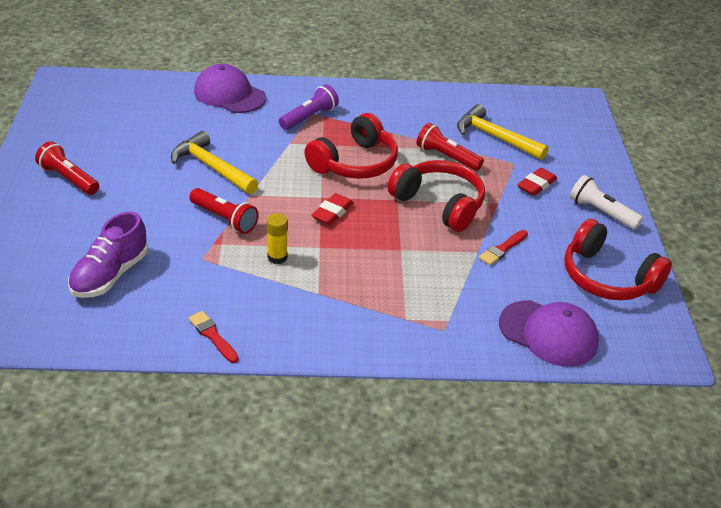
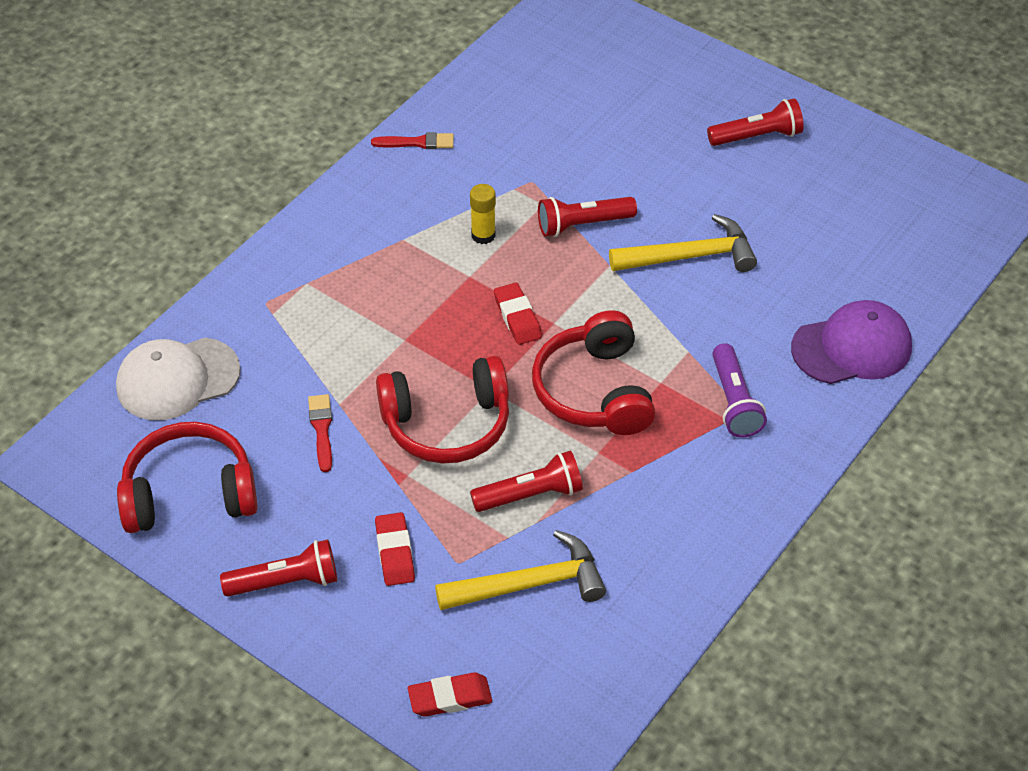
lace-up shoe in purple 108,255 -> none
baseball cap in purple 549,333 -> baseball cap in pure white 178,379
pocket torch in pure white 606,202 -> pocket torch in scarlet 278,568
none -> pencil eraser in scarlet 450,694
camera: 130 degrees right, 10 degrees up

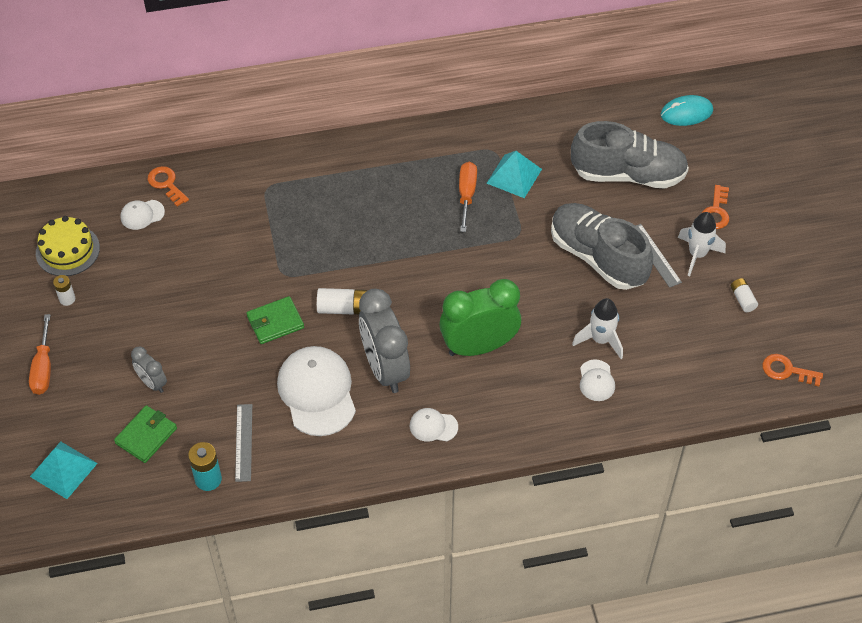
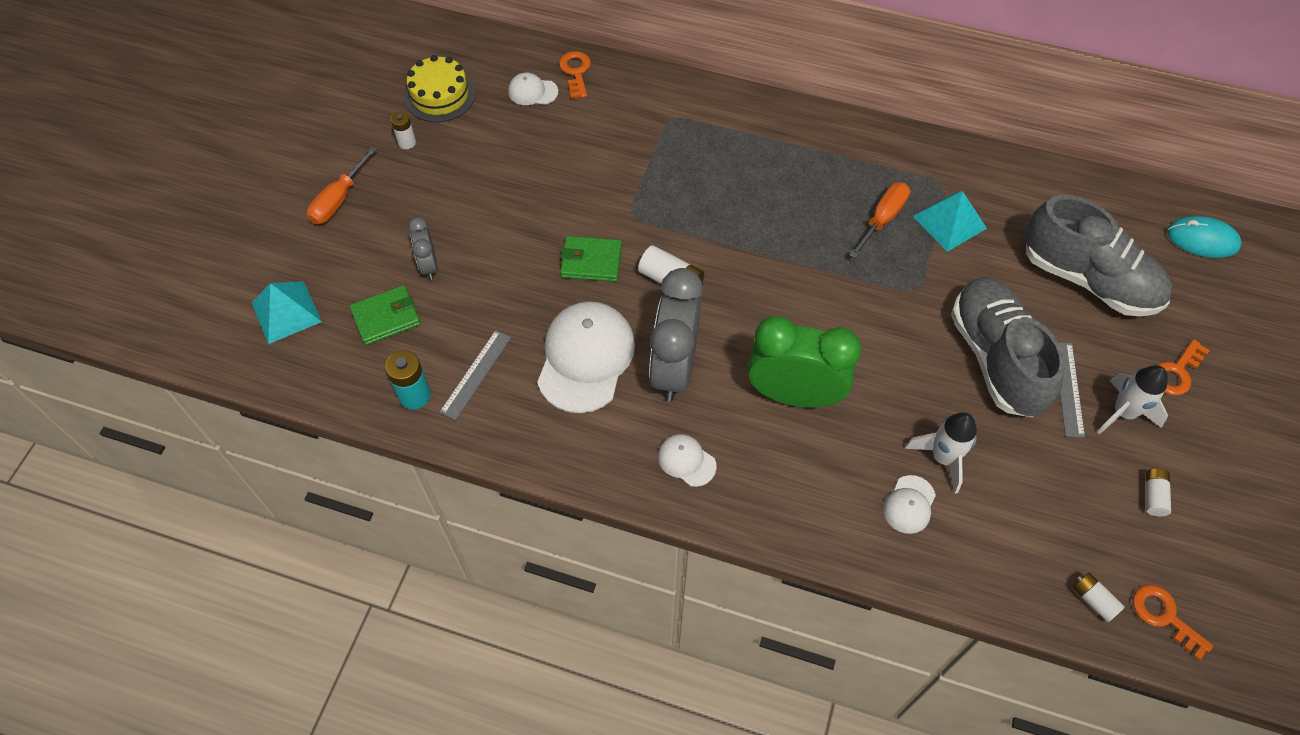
none -> battery in pure white 1099,597
camera: 30 degrees right, 5 degrees up

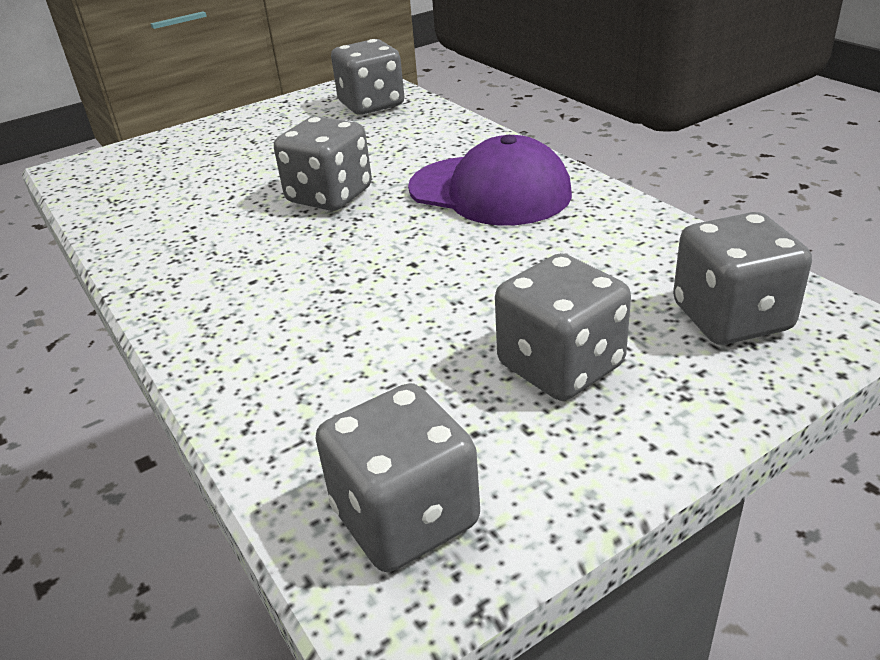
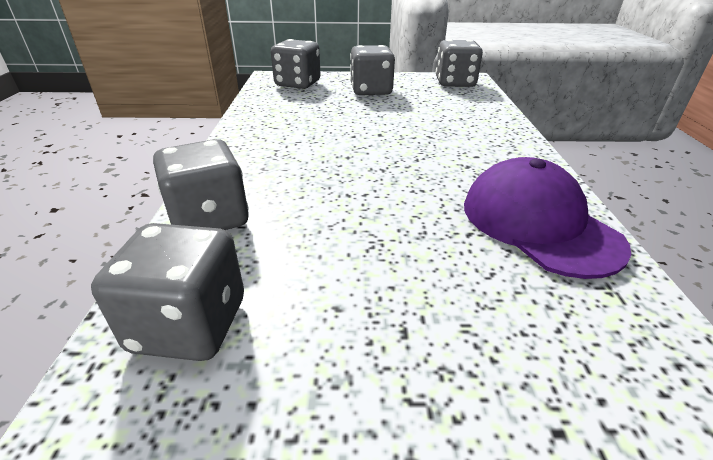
die in grey 323,163 -> die in grey 201,184, relocated
baseball cap in purple 490,180 -> baseball cap in purple 547,218, relocated
camera: 150 degrees left, 0 degrees up

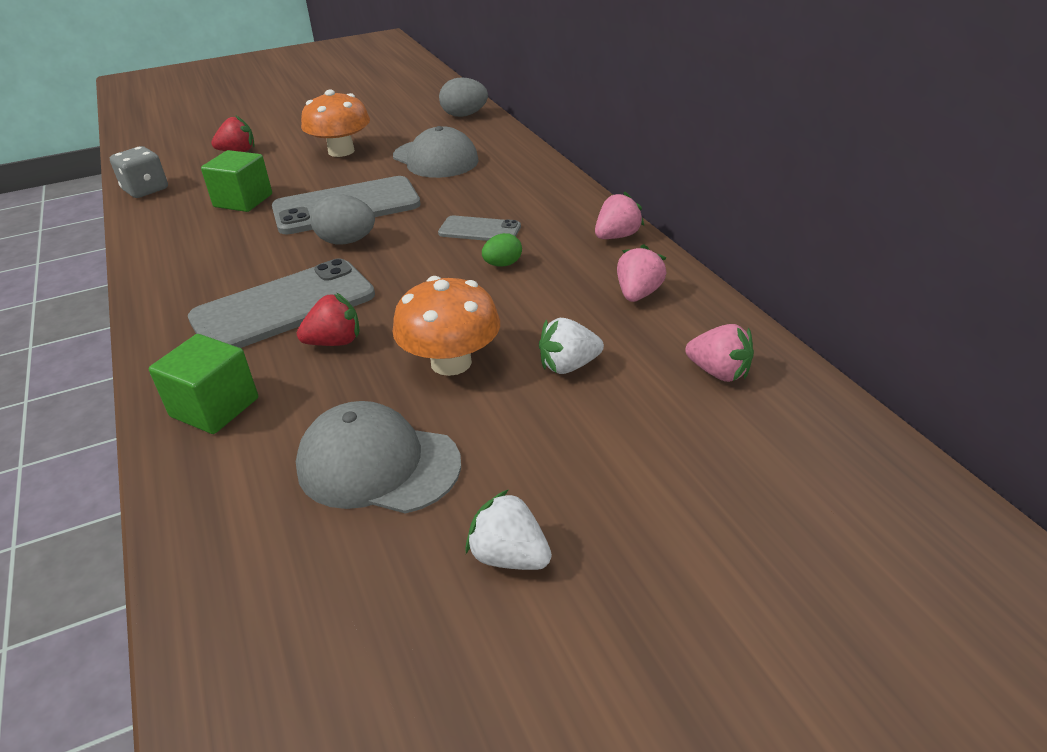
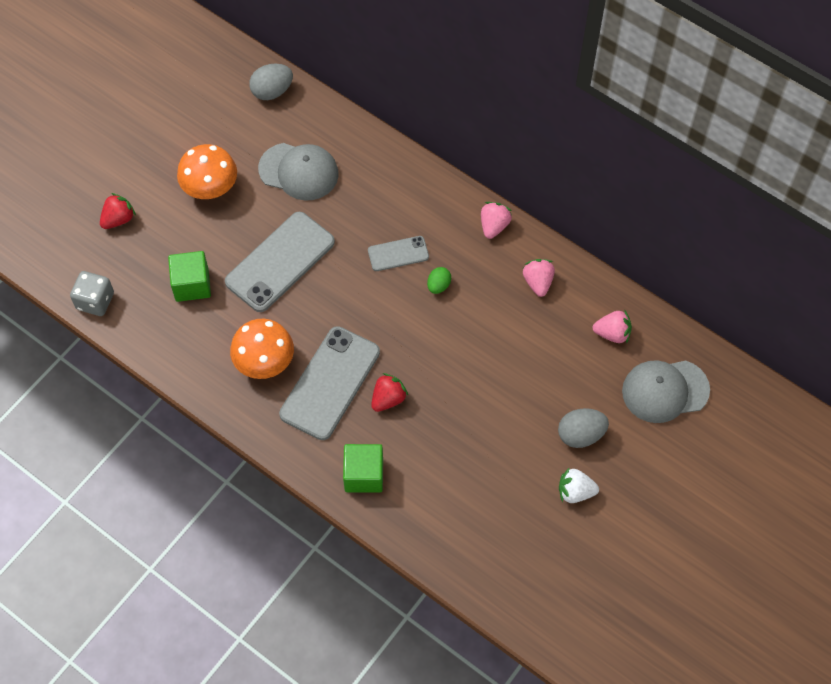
baseball cap in grey 378,457 -> baseball cap in grey 666,391, relocated
toy egg in grey 342,219 -> toy egg in grey 583,428, relocated
fungus in bright orange 446,326 -> fungus in bright orange 262,349, relocated
toy strawberry in pure white 571,346 -> none
camera: 30 degrees left, 25 degrees up

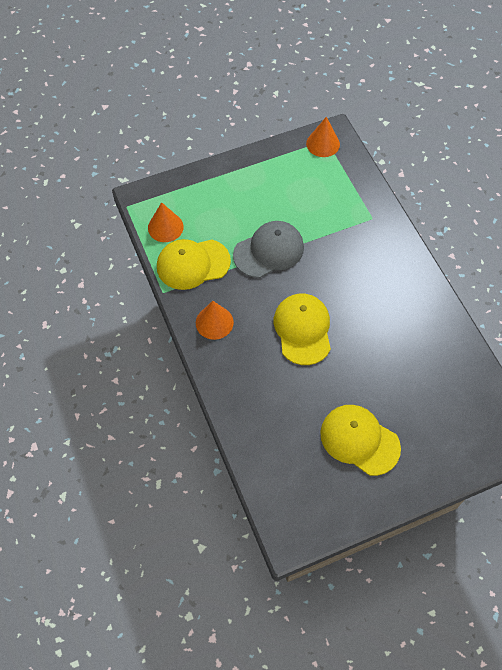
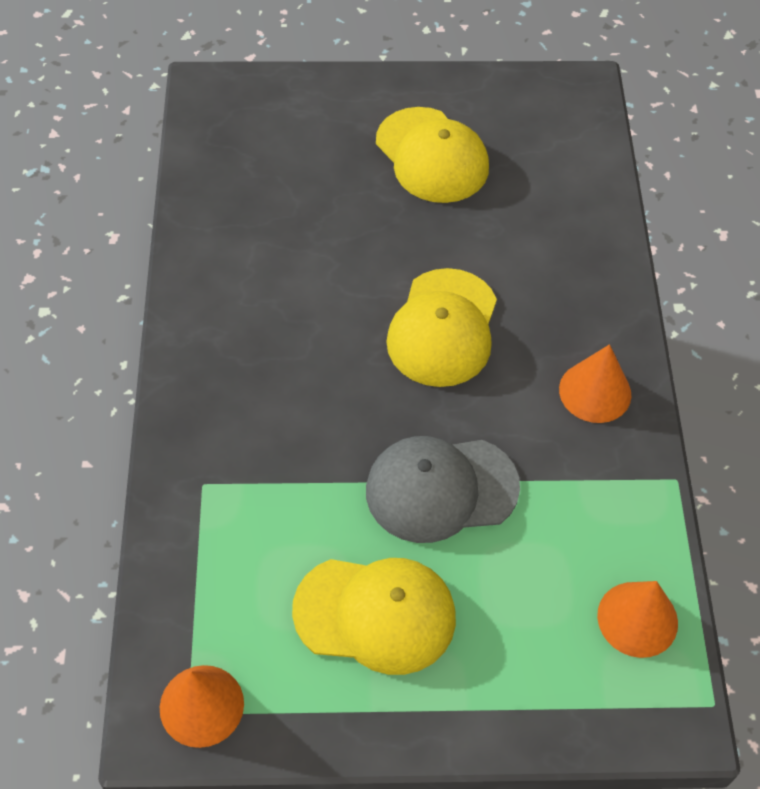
baseball cap in golden 194,264 -> baseball cap in golden 374,616, relocated
camera: 160 degrees left, 5 degrees down

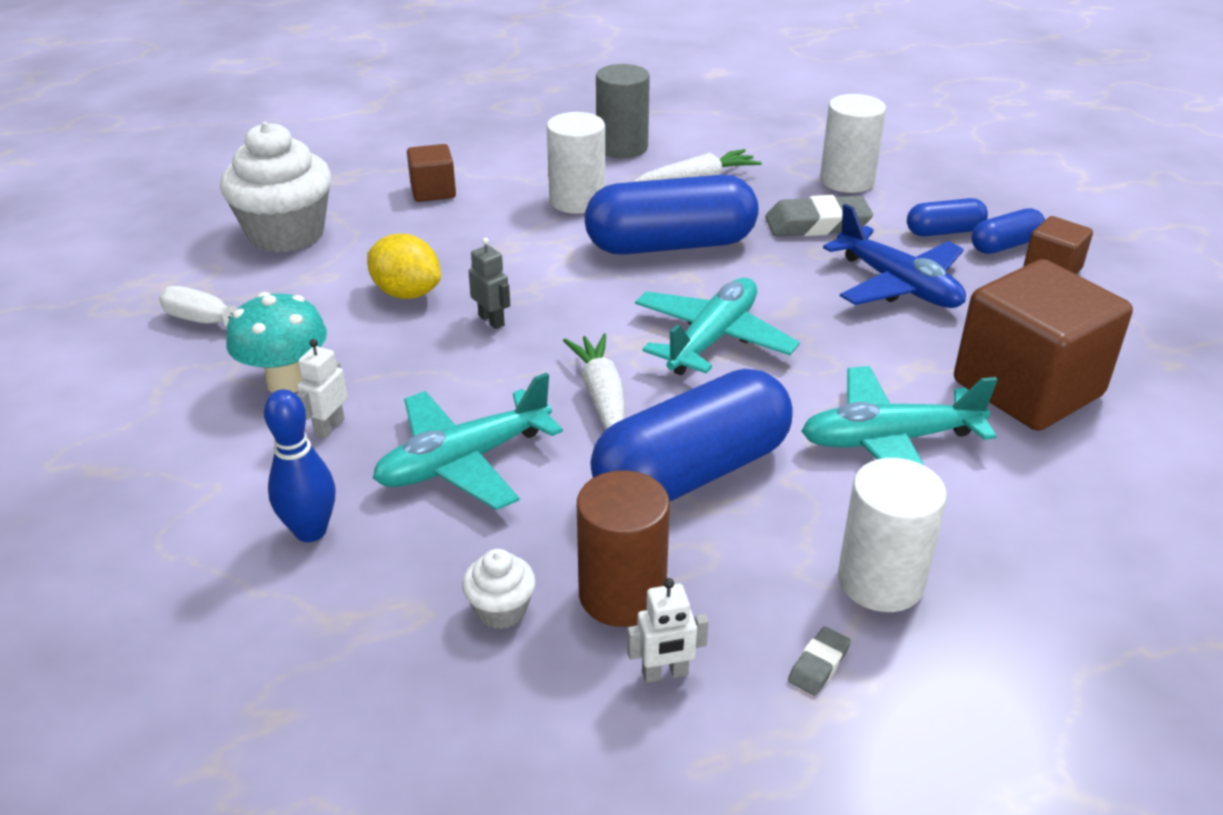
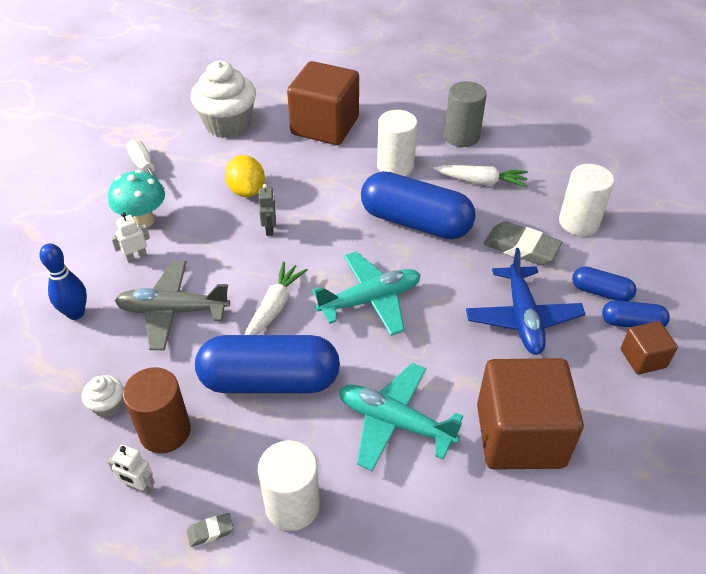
plane in turquoise 468,441 -> plane in grey 172,305
solid cube in russet 431,173 -> solid cube in russet 323,103, x2.08
camera: 35 degrees right, 10 degrees up

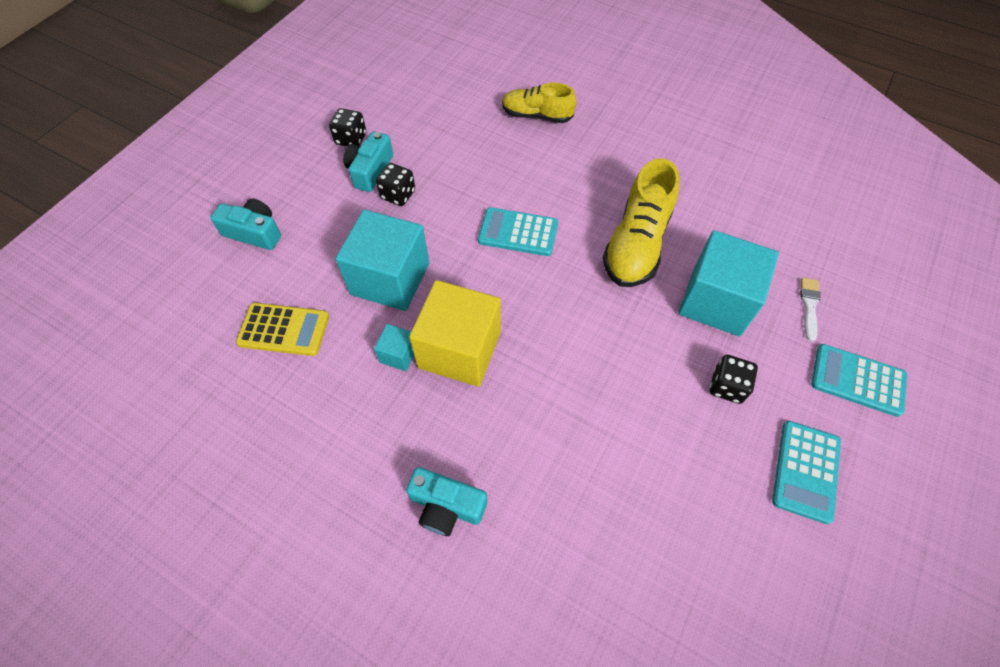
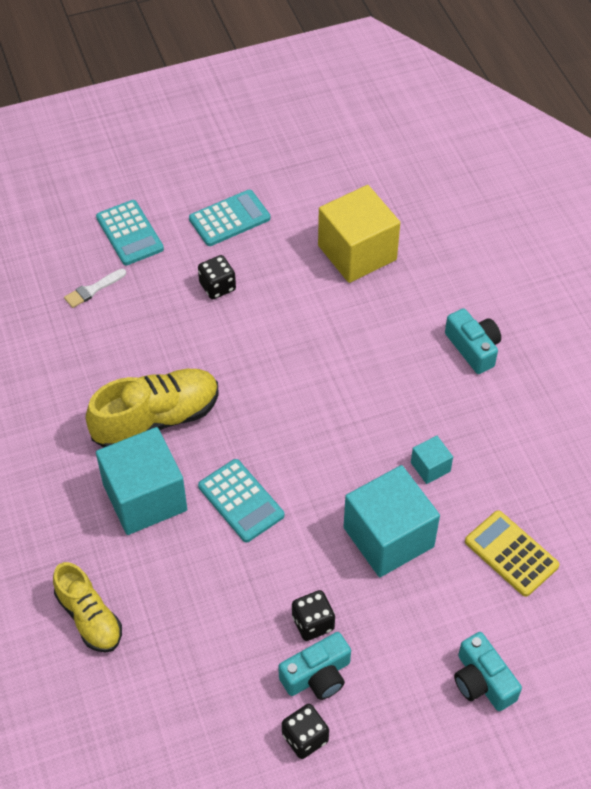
solid cube in golden 455,333 -> solid cube in golden 359,234, relocated
solid cube in turquoise 728,283 -> solid cube in turquoise 141,481, relocated
camera: 140 degrees left, 5 degrees down

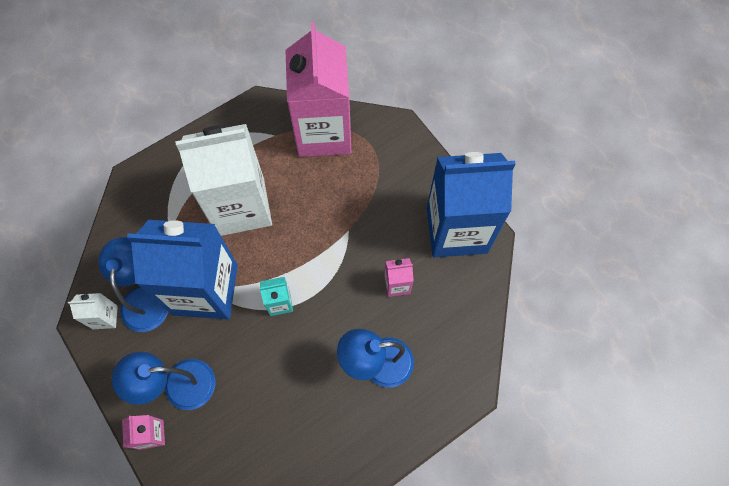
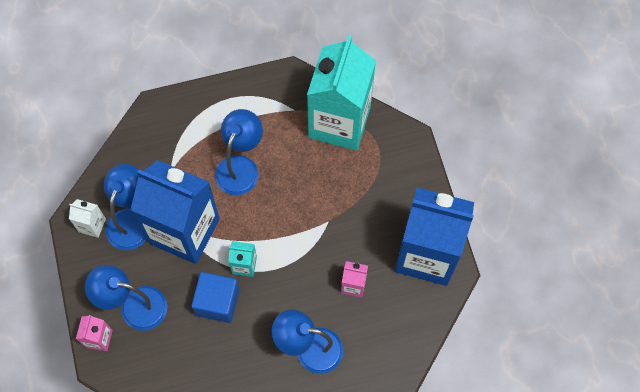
milk carton in pure white 223,180 -> desk lamp in cobalt 239,152
milk carton in pink 318,89 -> milk carton in turquoise 341,93
none -> solid cube in cobalt 215,297
camera: 20 degrees right, 0 degrees up

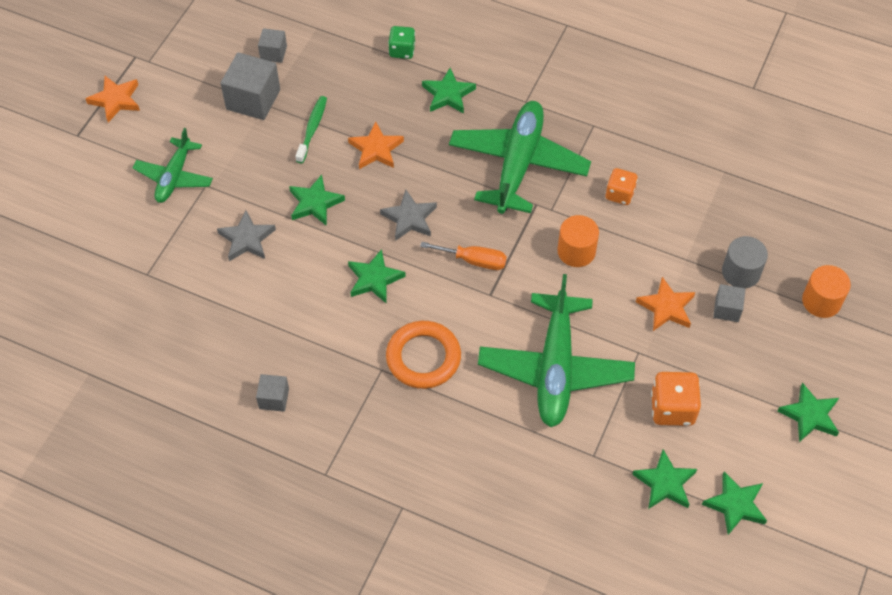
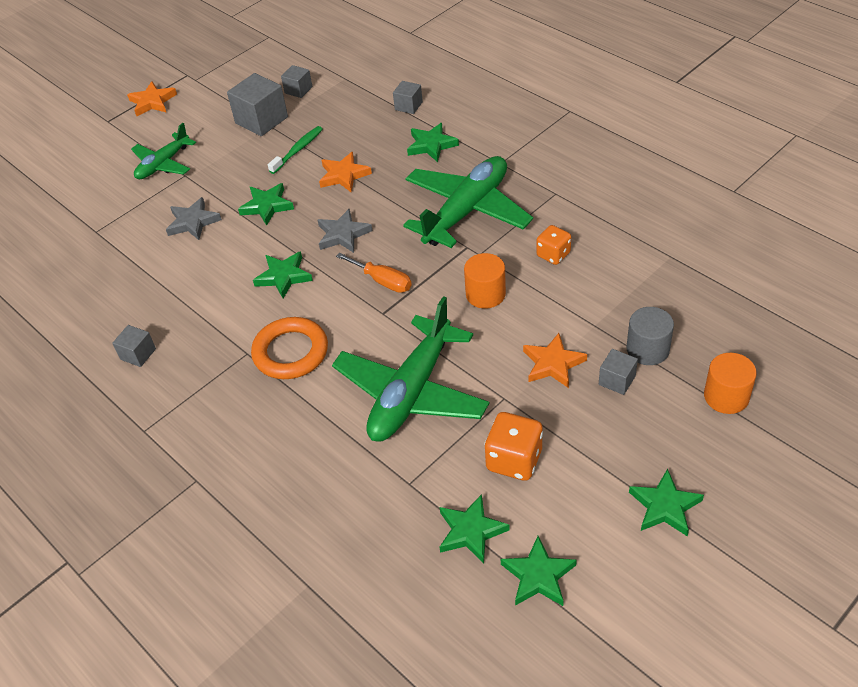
die in green 401,42 -> solid cube in grey 408,97
camera: 25 degrees right, 10 degrees down

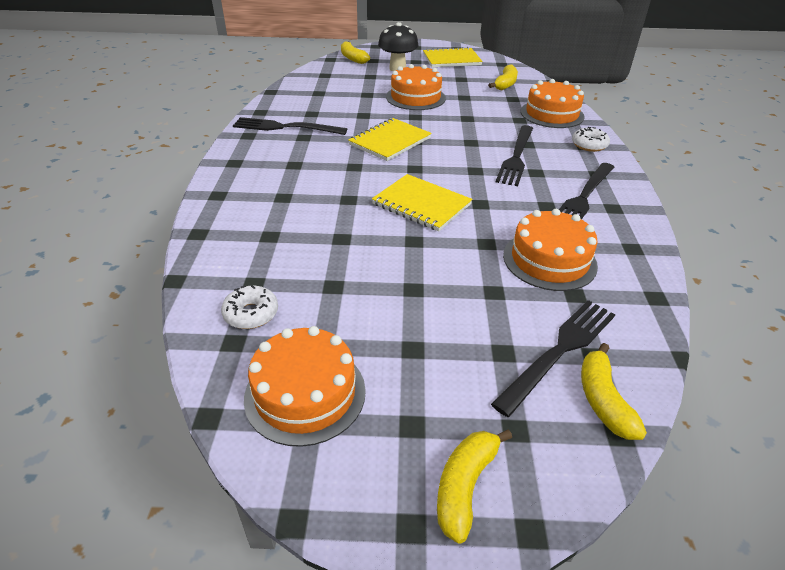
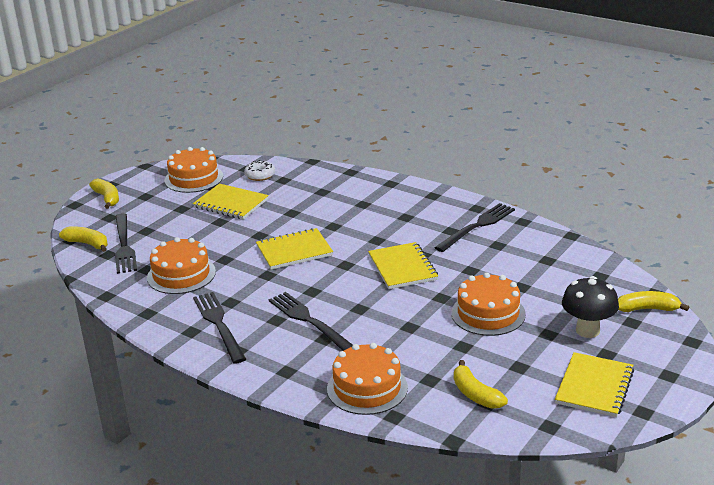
doughnut in pure white 591,139 -> none
none -> notepad in golden 231,201
camera: 125 degrees right, 10 degrees down

